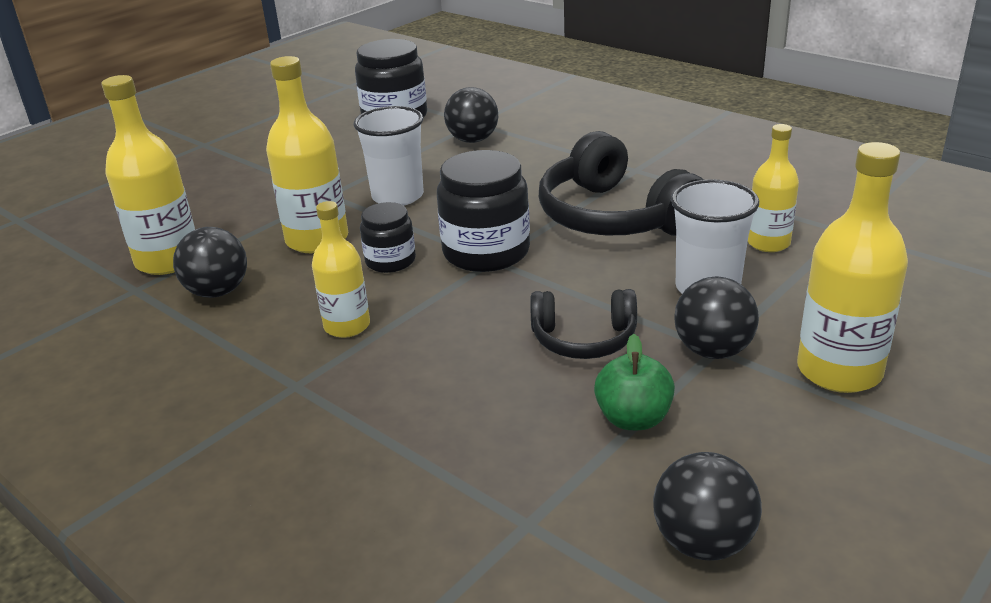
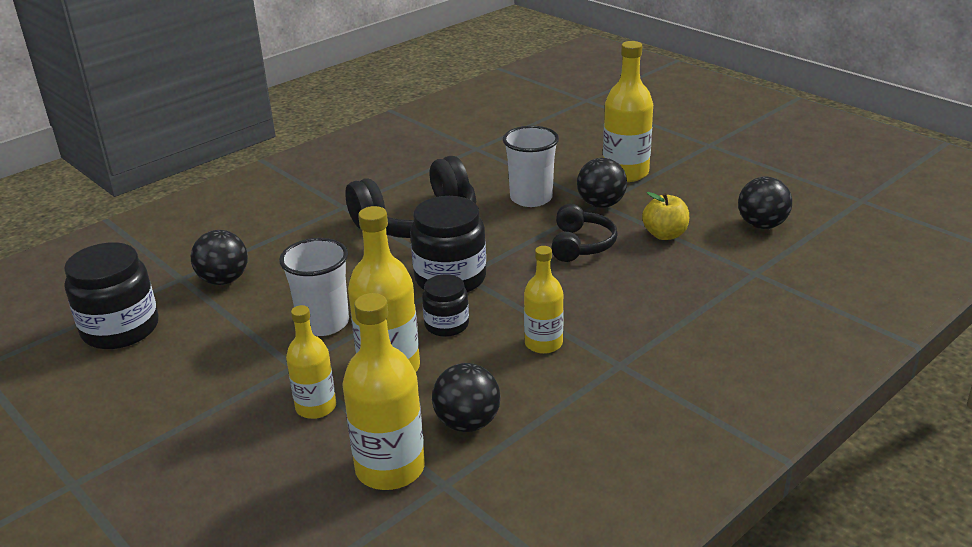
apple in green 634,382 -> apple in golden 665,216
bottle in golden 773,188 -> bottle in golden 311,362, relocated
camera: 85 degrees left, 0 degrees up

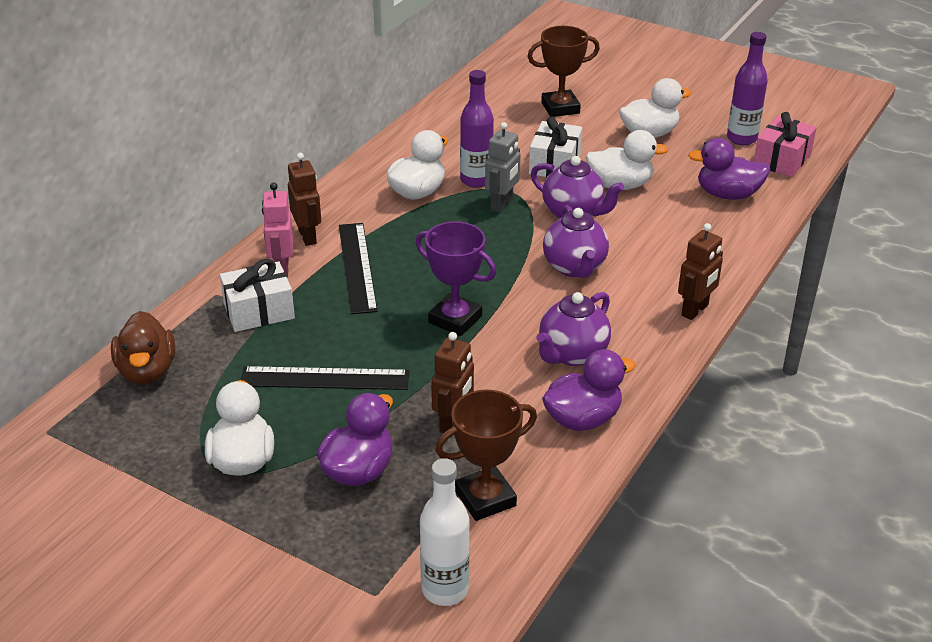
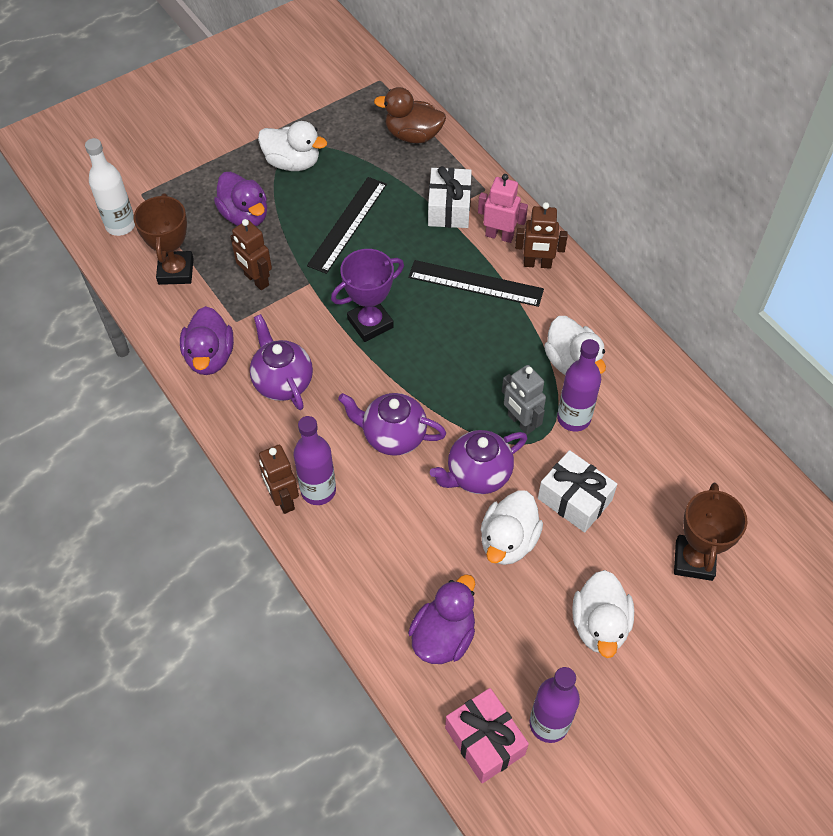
none -> bottle in purple 314,460
camera: 115 degrees right, 20 degrees up

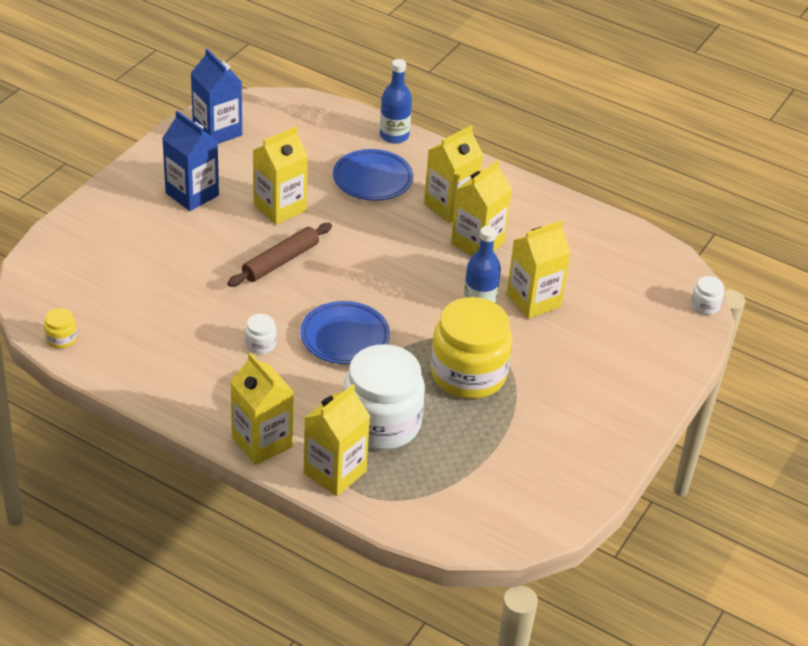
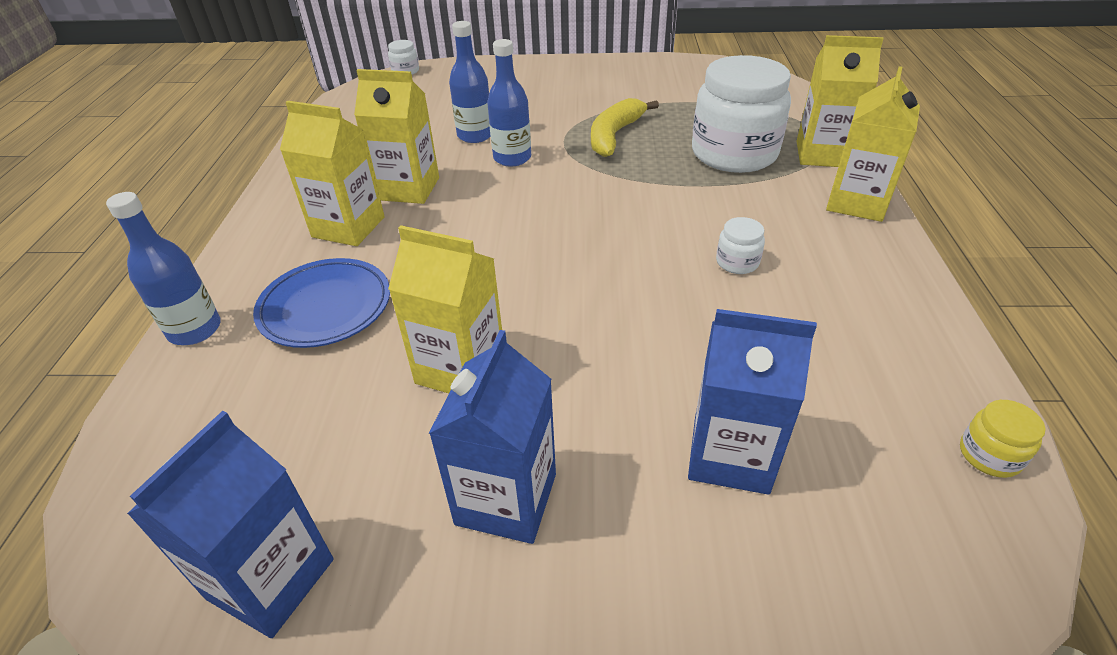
pastry roller in russet 279,255 -> none
dinner plate in cobalt 345,332 -> none
jar in golden 471,348 -> toy banana in golden 625,127
milk carton in golden 538,269 -> bottle in cobalt 469,82
none -> milk carton in cobalt 752,402
camera: 115 degrees left, 0 degrees up

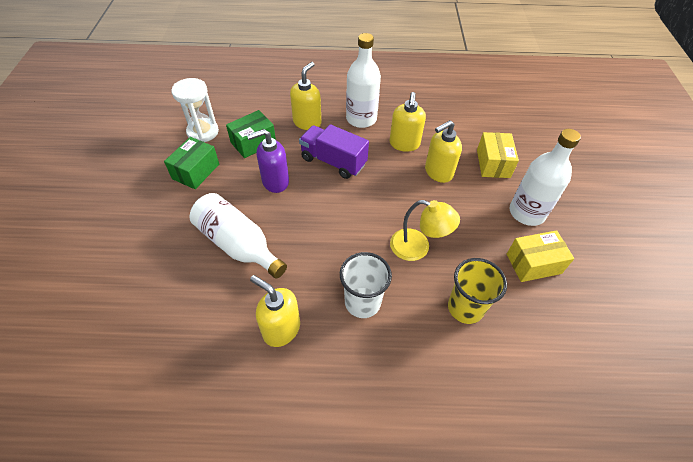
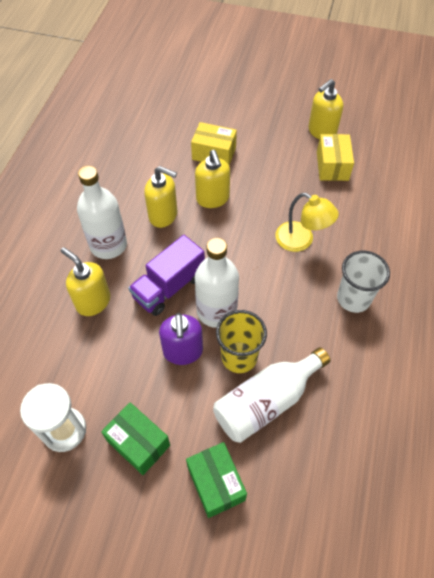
box in green 251,134 -> box in green 216,480, relocated
soap dispenser in golden 275,311 -> soap dispenser in golden 325,109, relocated
desk lamp in golden 425,230 -> desk lamp in golden 307,222, 90 degrees clockwise
tumbler in golden 477,291 -> tumbler in golden 241,341, relocated
bottle in pure white 545,177 -> bottle in pure white 217,283, relocated
camera: 75 degrees left, 5 degrees up

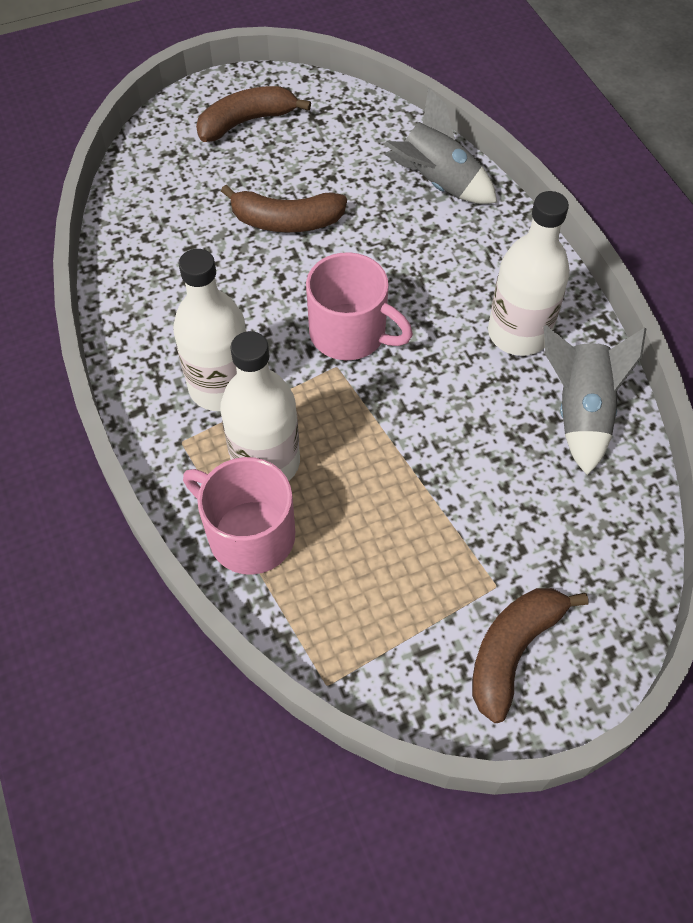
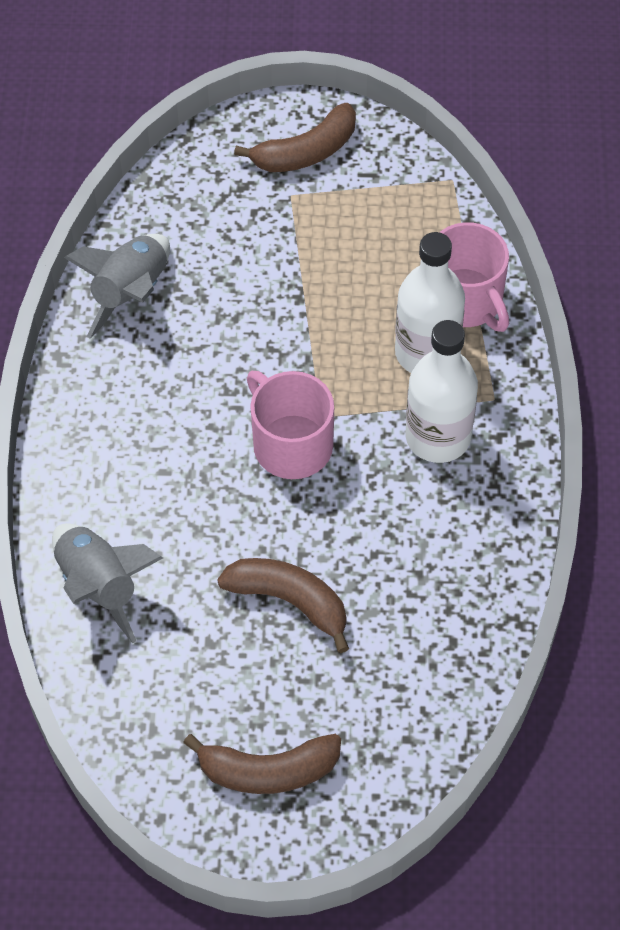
bottle in pure white 529,273 -> none
camera: 155 degrees left, 0 degrees up

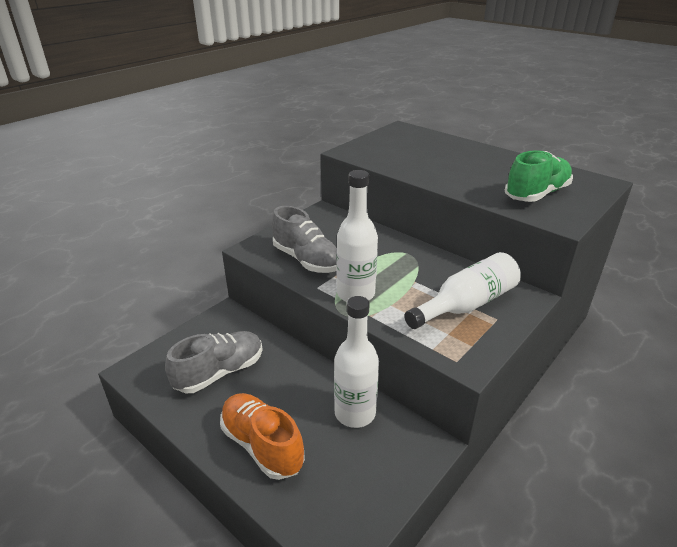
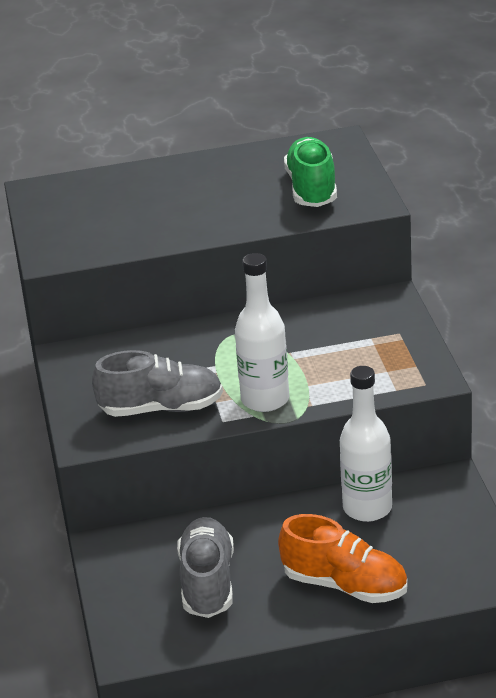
lace-up shoe in bright orange 262,436 -> lace-up shoe in bright orange 343,558, 150 degrees counterclockwise
bottle in pure white 462,290 -> none
camera: 50 degrees left, 0 degrees up

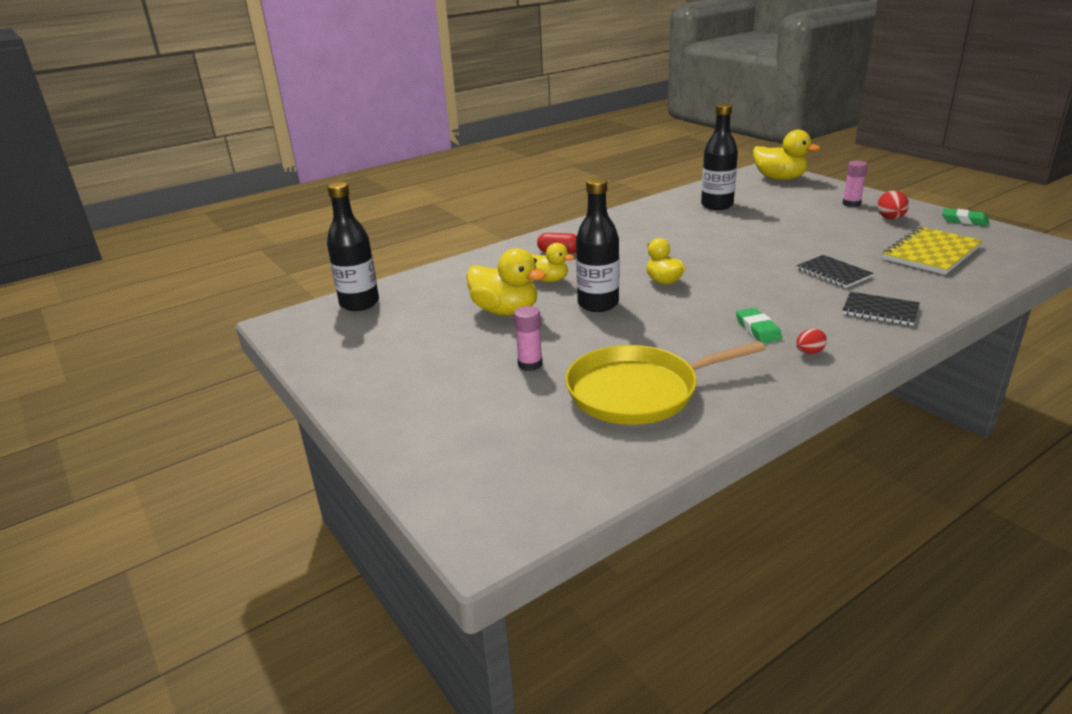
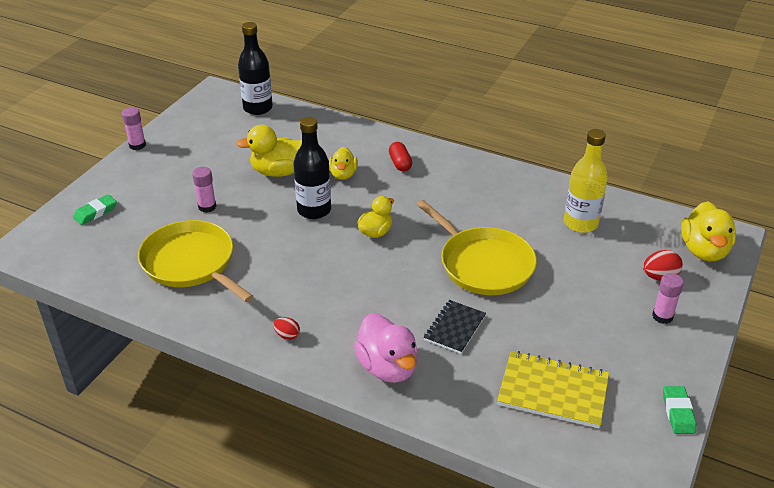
rubber duck in golden 506,282 -> rubber duck in golden 269,151, 75 degrees clockwise
bottle in jet-black 719,156 -> bottle in golden 586,181
pencil eraser in green 759,325 -> pencil eraser in green 95,209, relocated
notepad in jet-black 881,309 -> rubber duck in pink 385,348
toy egg in scarlet 893,205 -> toy egg in scarlet 663,265, relocated
none -> stick of glue in pink 134,128
none -> skillet in golden 477,247
camera: 60 degrees right, 10 degrees up

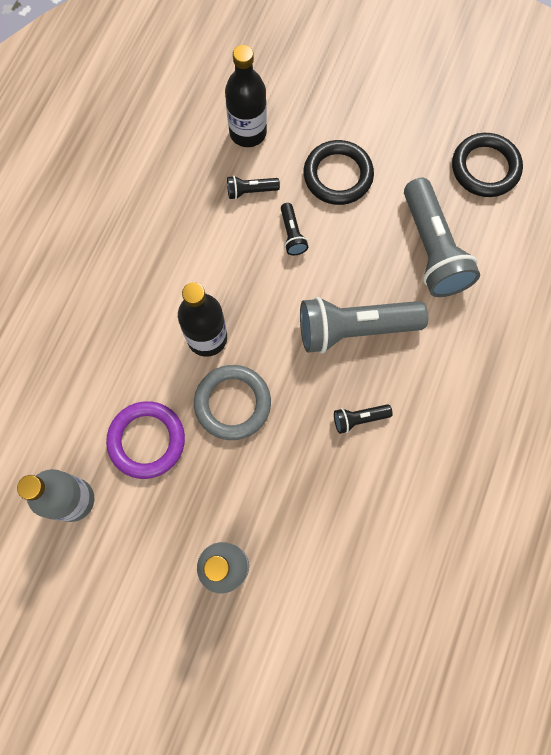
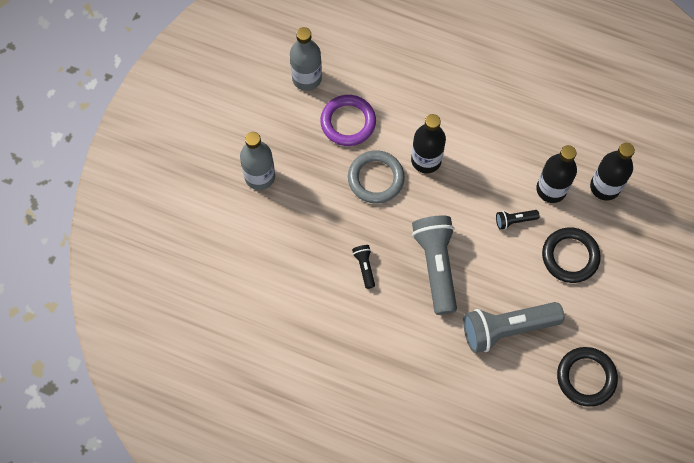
pocket torch in jet-black 253,187 -> bottle in jet-black 556,174
camera: 90 degrees right, 5 degrees down

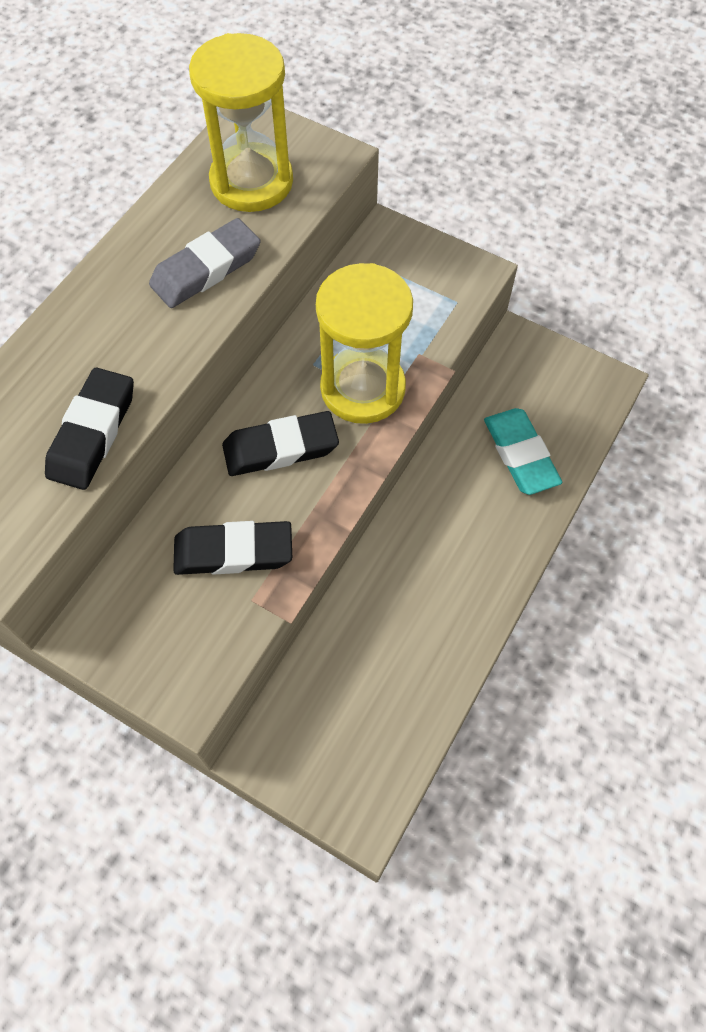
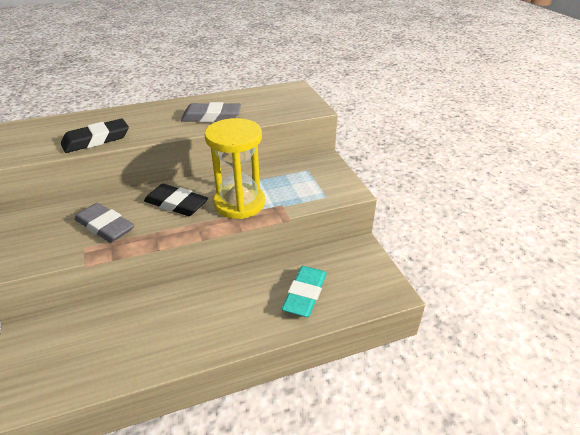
pencil eraser in jet-black 232,548 -> pencil eraser in grey 104,223
sand timer in golden 241,122 -> none
camera: 40 degrees right, 25 degrees down

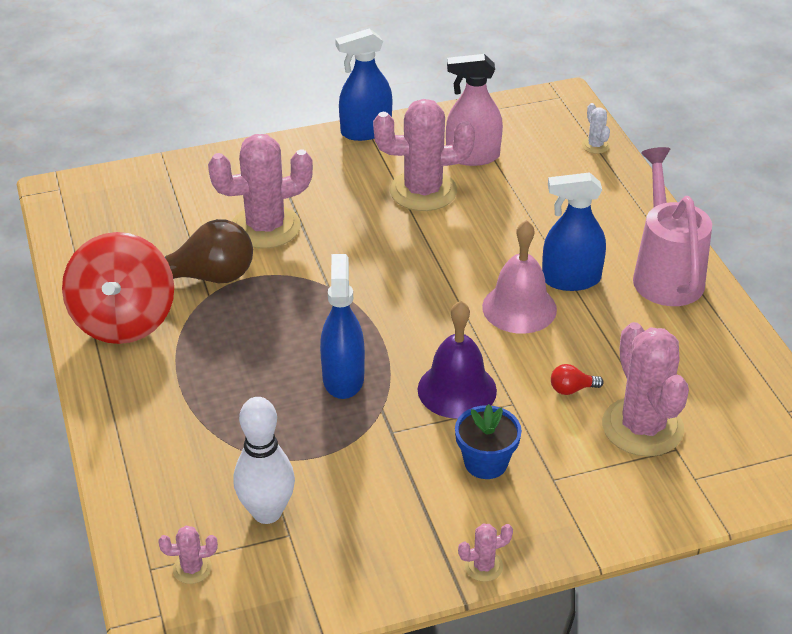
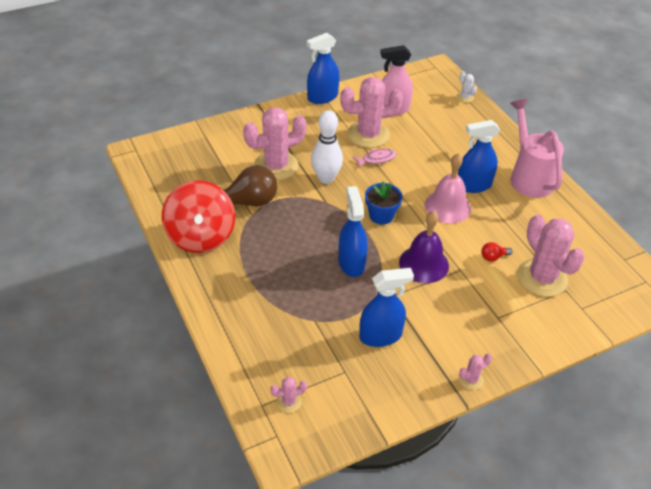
tenpin in pure white 264,460 -> tenpin in pure white 327,147, relocated
flower pot in cobalt 488,441 -> flower pot in cobalt 384,203, relocated
none -> toy fish in pink 374,158
none -> spray cleaner in cobalt 386,307
camera: 10 degrees left, 5 degrees up

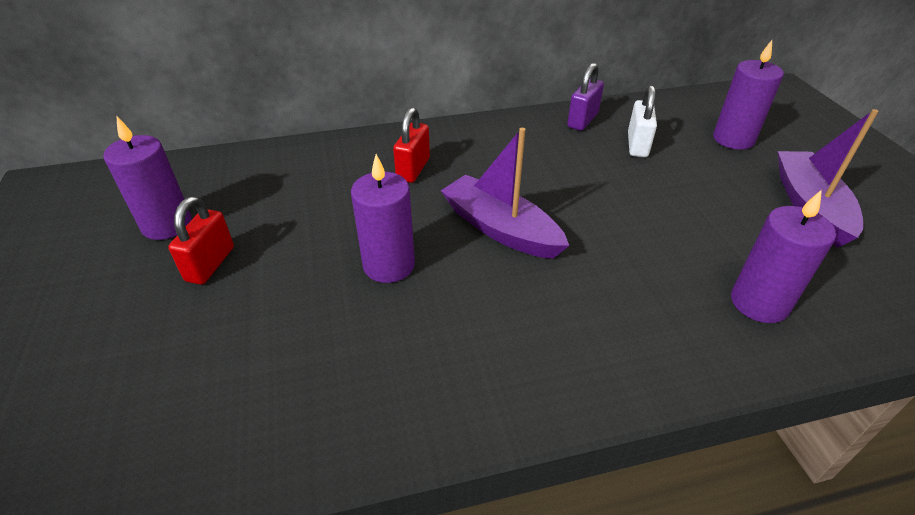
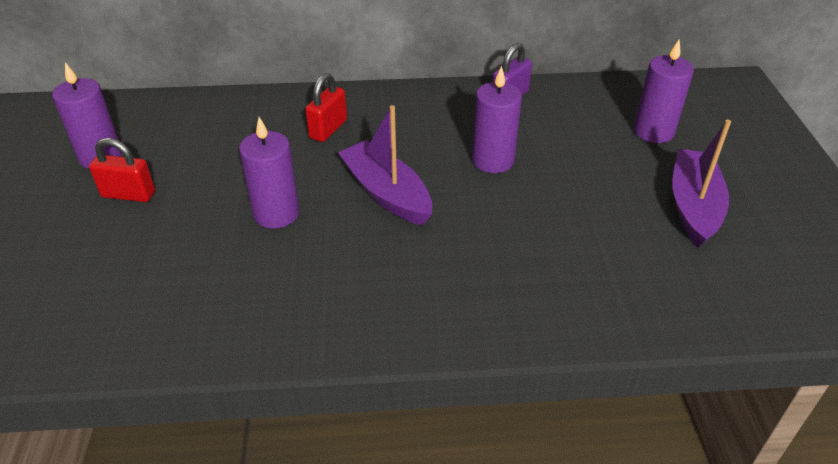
padlock in scarlet 201,240 -> padlock in scarlet 122,170, 75 degrees clockwise
padlock in pure white 642,121 -> none
pillar candle in purple 783,256 -> pillar candle in purple 497,119, relocated
camera: 10 degrees right, 0 degrees up

